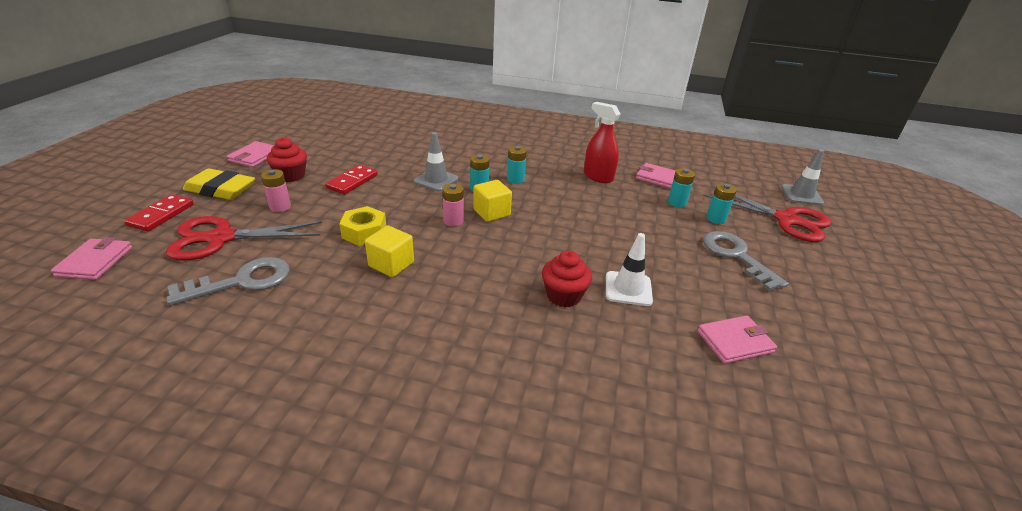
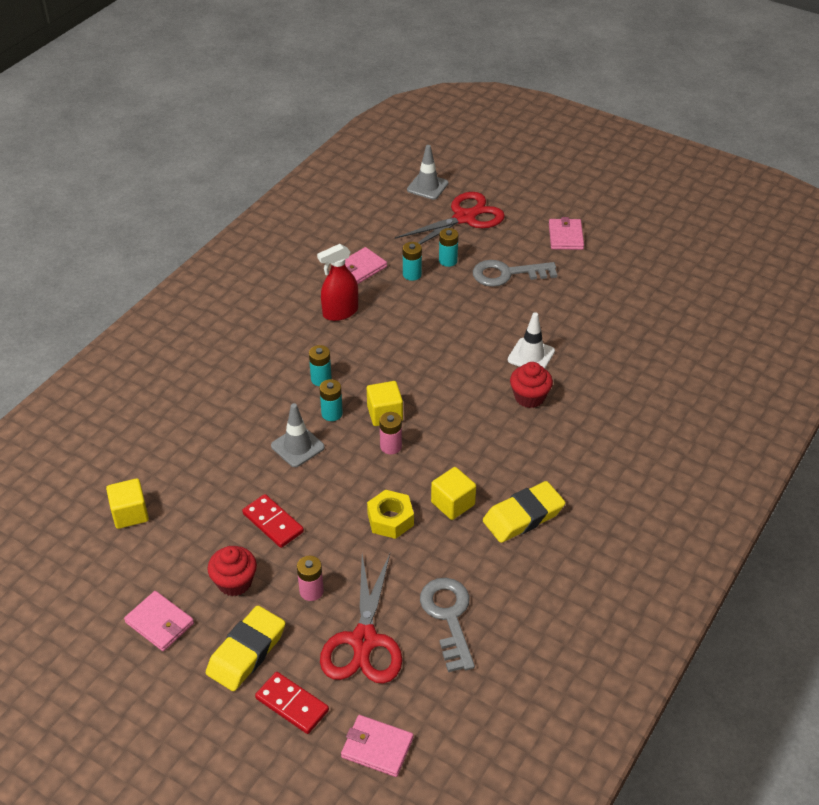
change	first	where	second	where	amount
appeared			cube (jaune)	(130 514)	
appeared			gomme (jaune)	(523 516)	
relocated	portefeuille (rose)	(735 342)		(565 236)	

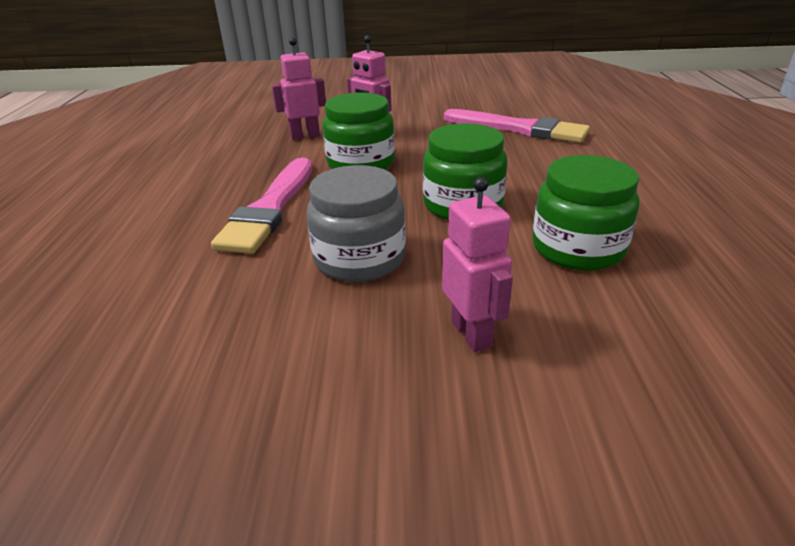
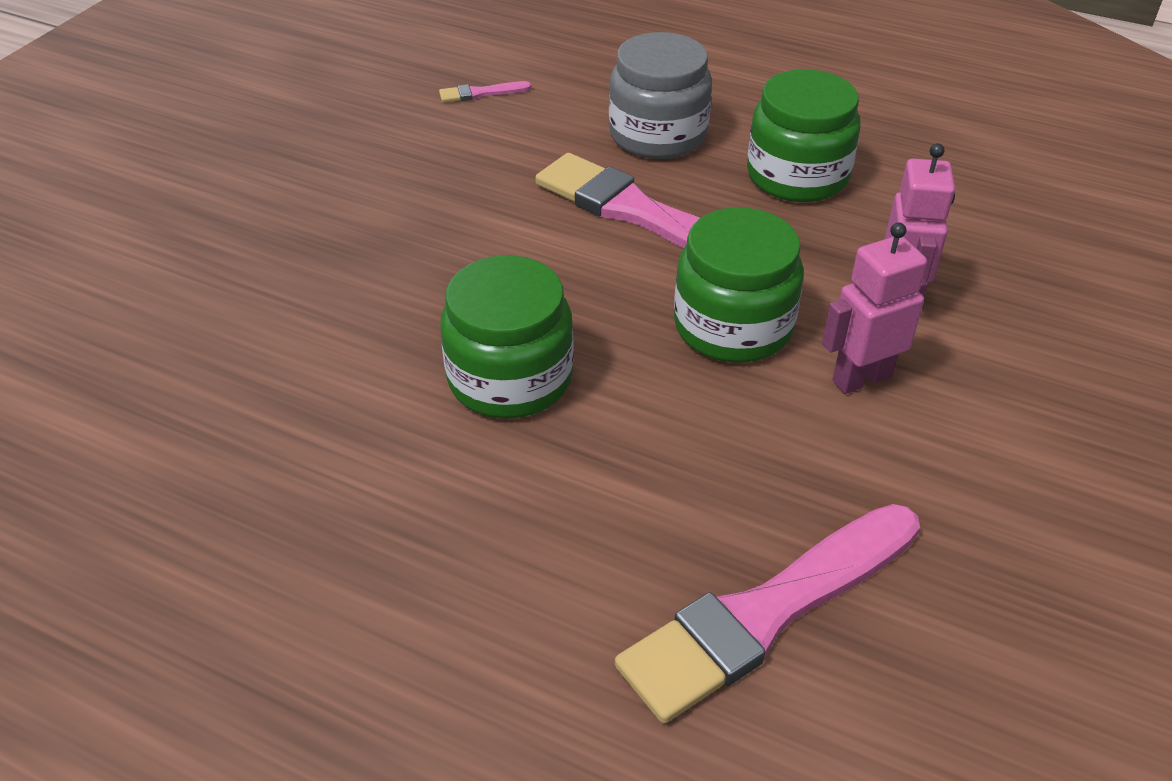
change	first	where	second	where	amount
appeared			pinceau (rose)	(480 93)	
relocated	bocal (gris)	(359 258)		(658 135)	
relocated	bocal (vert)	(577 248)		(797 176)	
missing	robot (rose)	(472 333)			

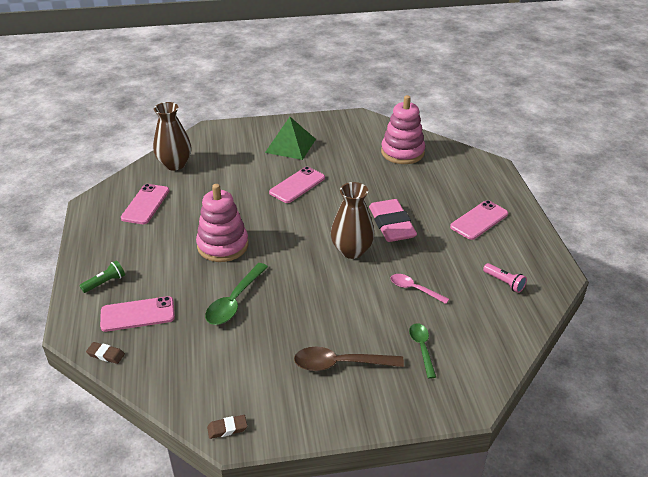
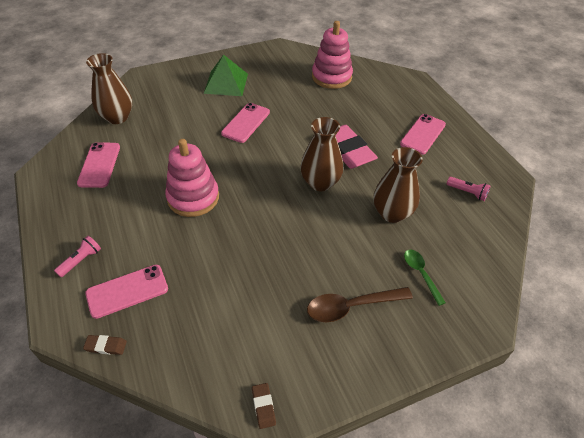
change	first	where	second	where	amount
colour	lampe de poche (vert)	(105 282)	lampe de poche (rose)	(81 260)	
spun	gomme (marron)	(227 428)		(263 406)	75 degrees counterclockwise
exchanged	cuillère (rose)	(414 289)	vase (marron)	(392 213)	
missing	cuillère (vert)	(234 301)			

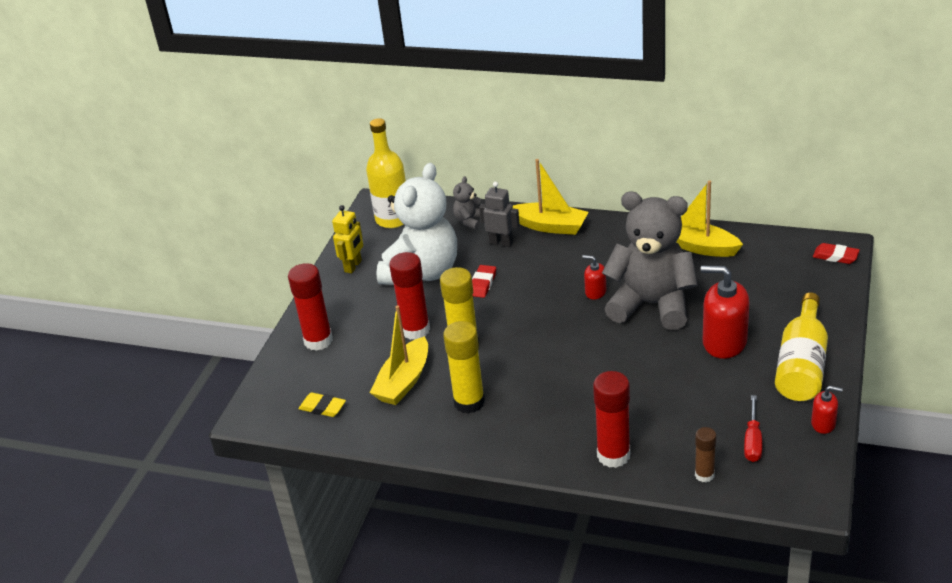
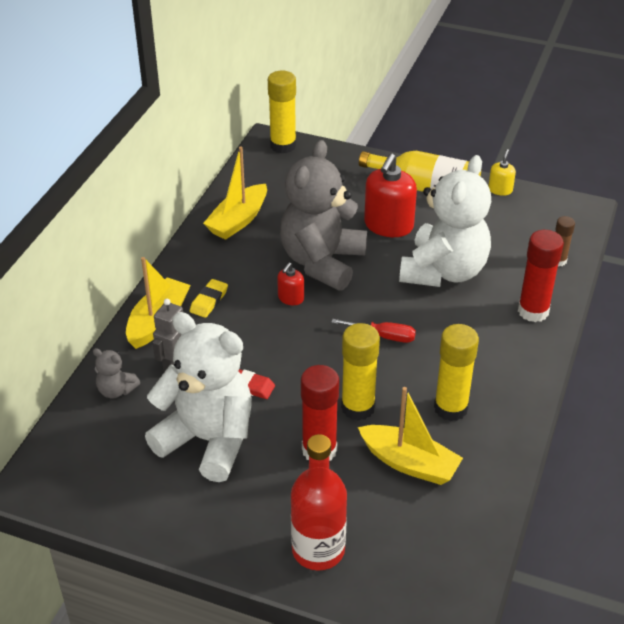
change	first	where	second	where	amount
relocated	gomme (jaune)	(322 407)		(209 301)	
exchanged	gomme (rouge)	(835 256)	bâton de colle (jaune)	(283 146)	
exchanged	bâton de colle (rouge)	(318 341)	bouteille (rouge)	(318 550)	
relocated	tournevis (rouge)	(752 441)		(383 336)	
appeared			ours en peluche (blanc)	(443 271)	
colour	distributeur de savon (rouge)	(823 424)	distributeur de savon (jaune)	(500 190)	
missing	robot (jaune)	(353 266)			
missing	bouteille (jaune)	(393 219)			

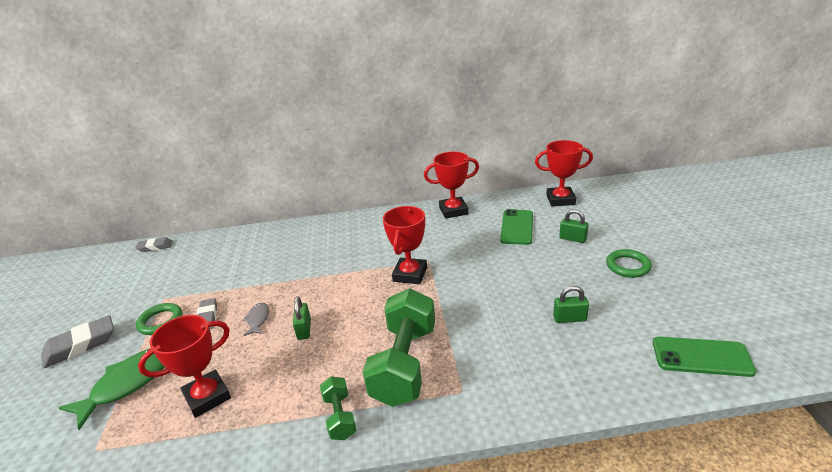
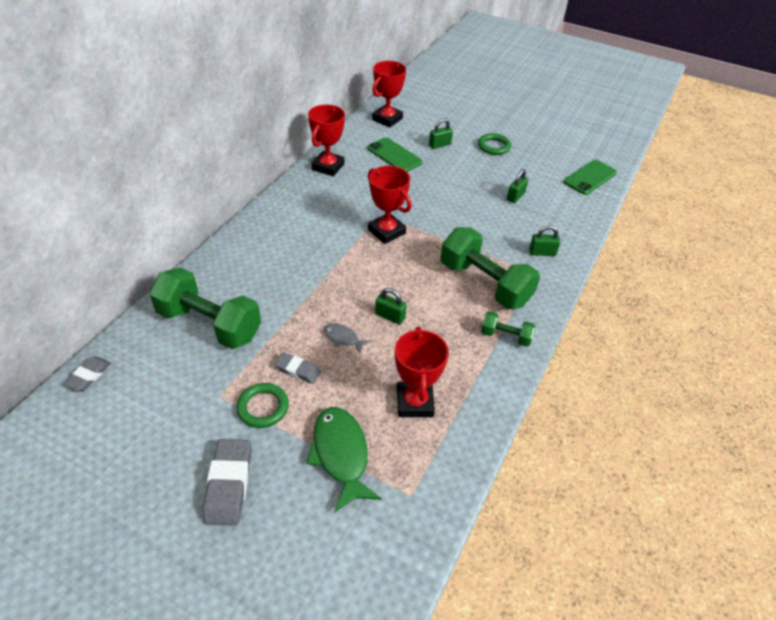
change	first	where	second	where	amount
appeared			haltère (vert)	(209 324)	
appeared			cadenas (vert)	(542 252)	

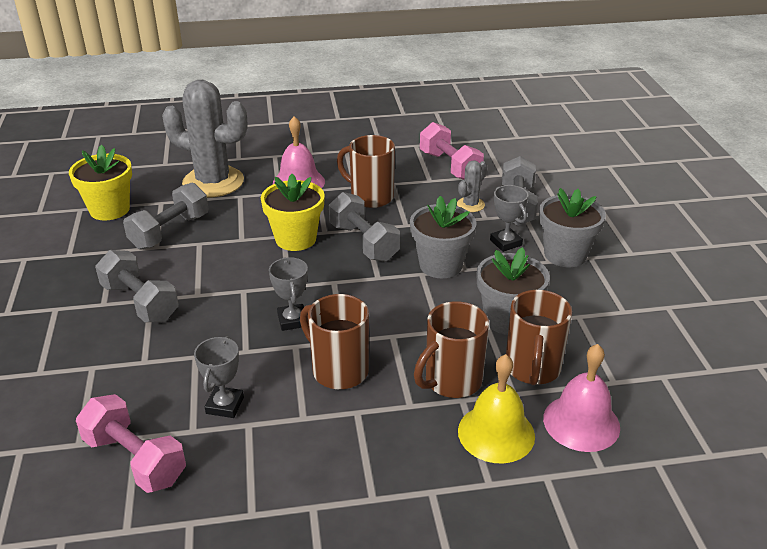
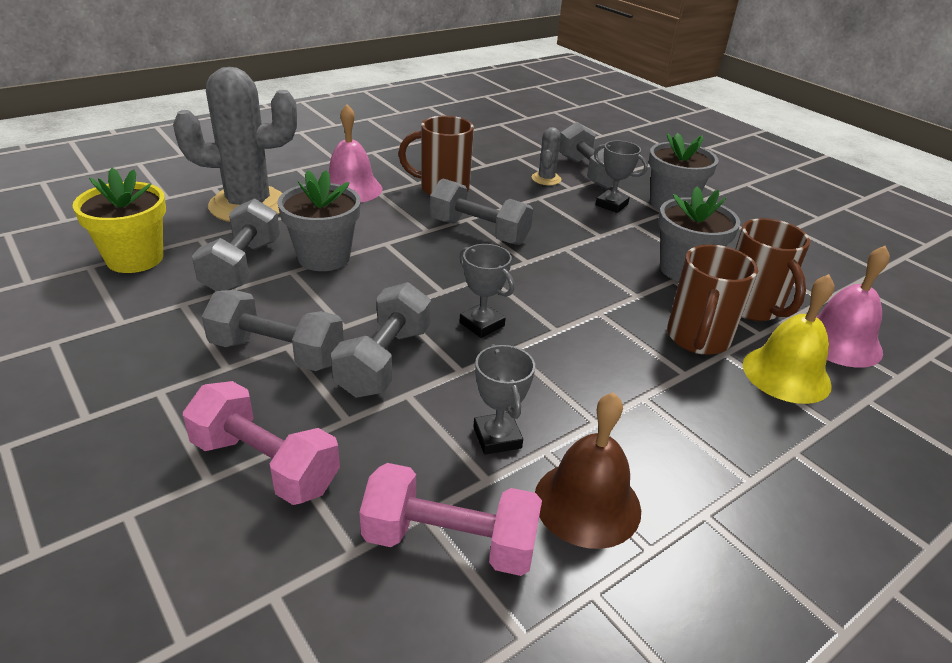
change	first	where	second	where	amount
relocated	haltère (rose)	(450 166)		(265 465)	
relocated	pot de fleurs (gris)	(440 265)		(324 257)	
appeared			haltère (gris)	(384 361)	
appeared			cloche (marron)	(587 503)	
missing	pot de fleurs (jaune)	(296 239)			
missing	tasse (marron)	(338 370)			

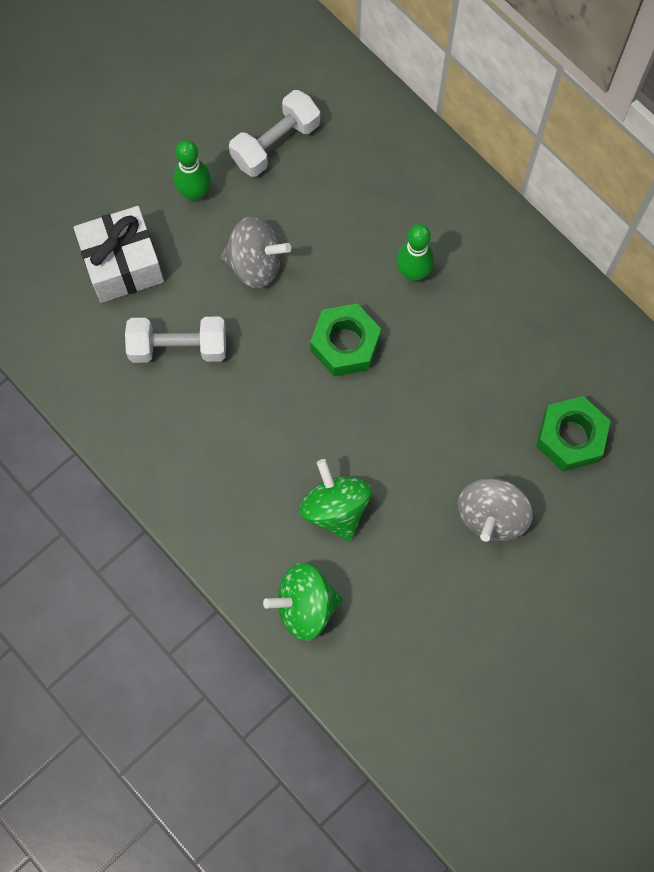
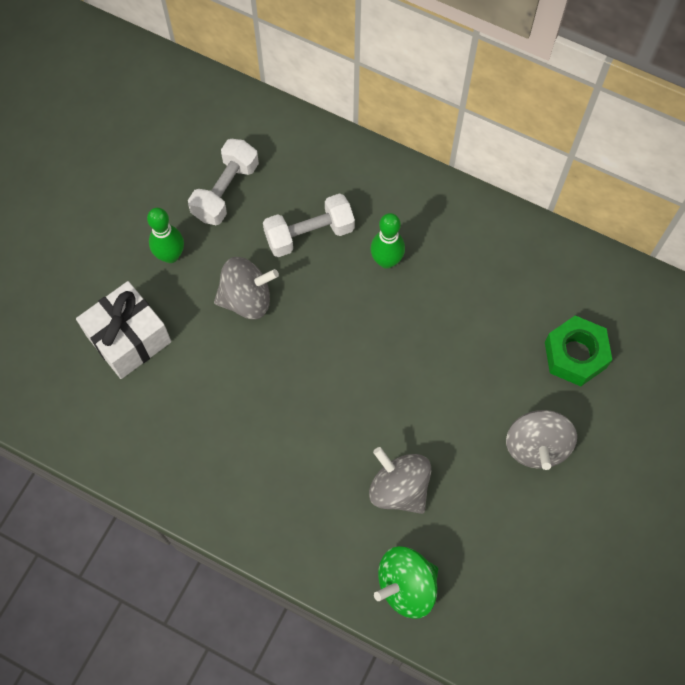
change	first	where	second	where	amount
relocated	haltère (blanc)	(178 347)		(309 234)	
colour	toupie (vert)	(335 508)	toupie (gris)	(399 488)	
missing	écrou (vert)	(345 344)			

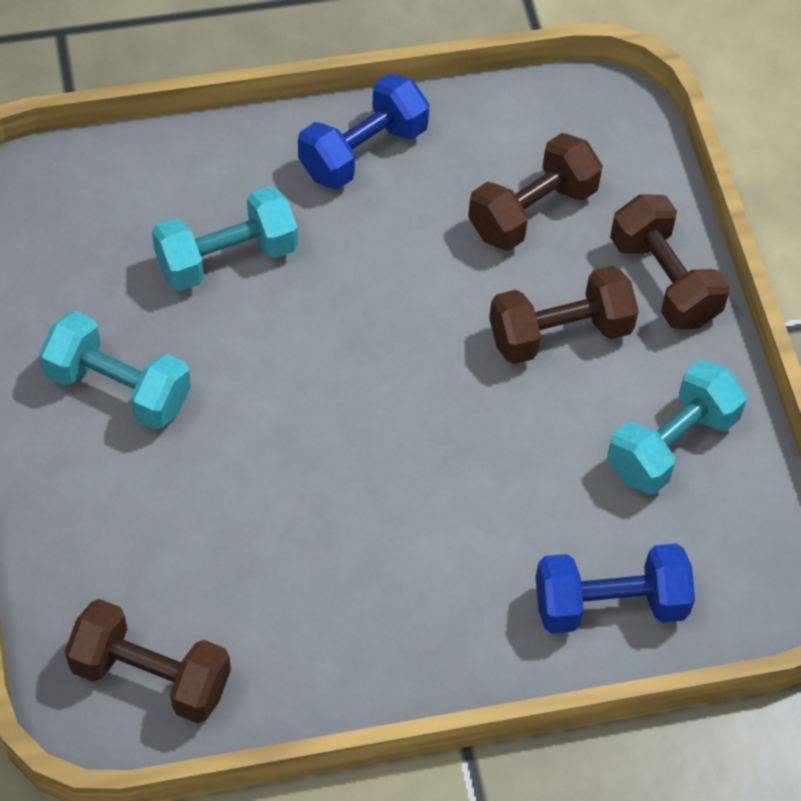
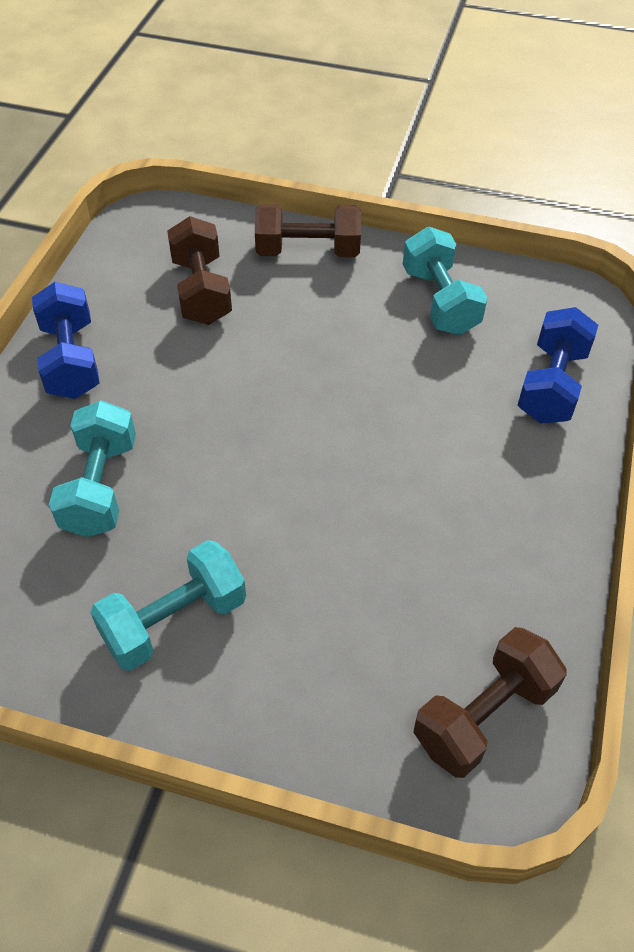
change	first	where	second	where	amount
missing	haltère (marron)	(560 334)			

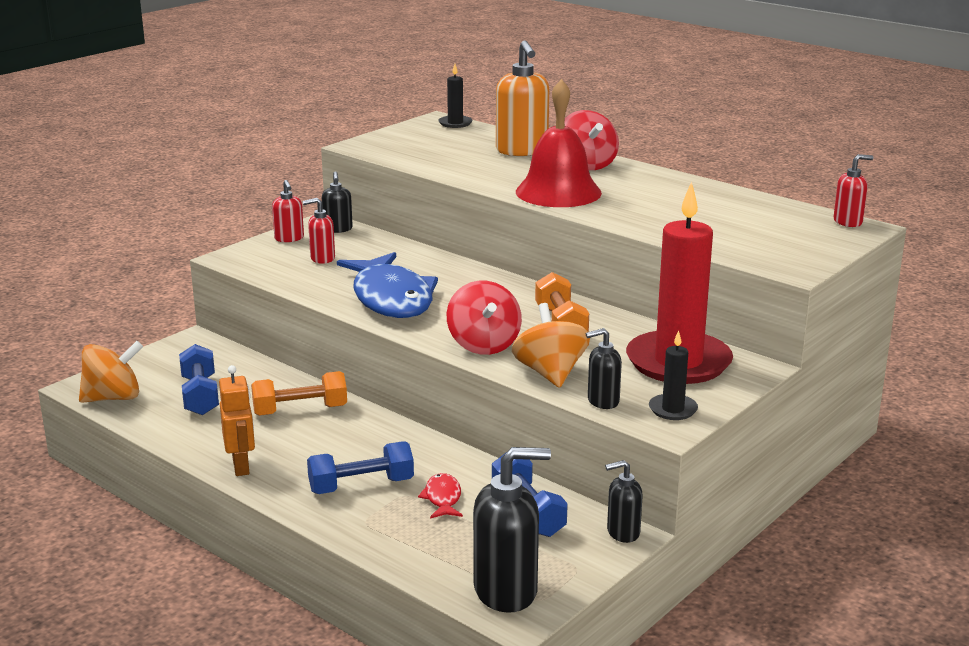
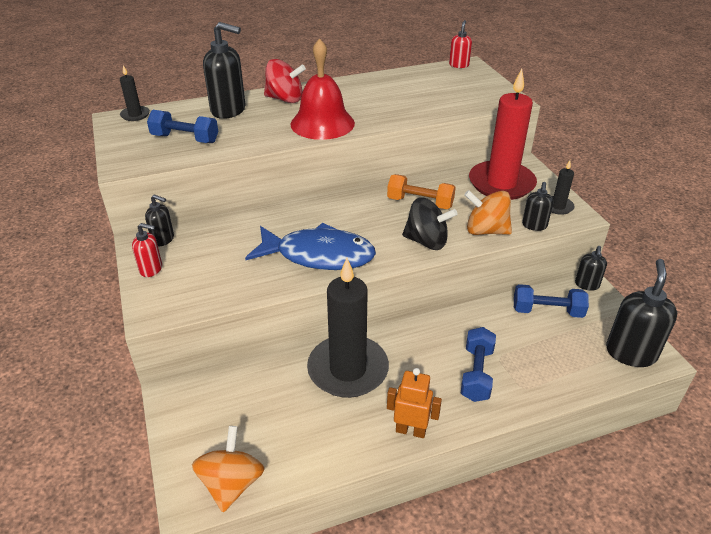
change	first	where	second	where	amount
relocated	haltère (bleu)	(200 395)		(185 139)	
colour	distributeur de savon (orange)	(522 151)	distributeur de savon (noir)	(229 110)	
exchanged	haltère (orange)	(300 410)	bougie (noir)	(348 369)	
colour	toupie (rouge)	(484 345)	toupie (noir)	(427 241)	
missing	distributeur de savon (rouge)	(322 258)			
missing	poisson (rouge)	(442 498)			

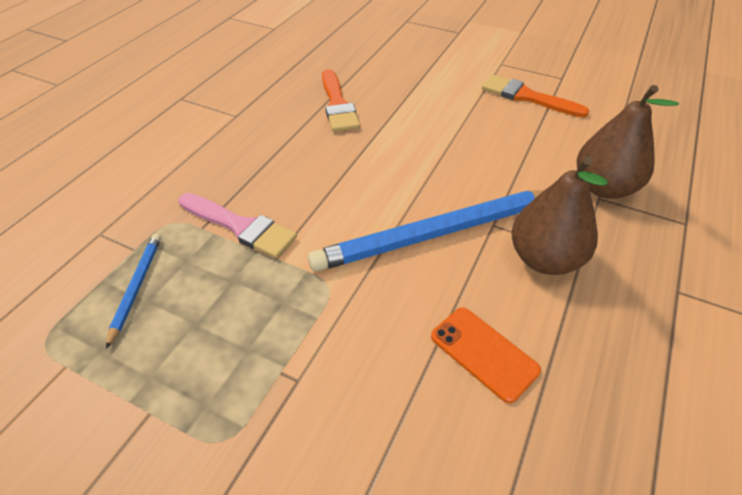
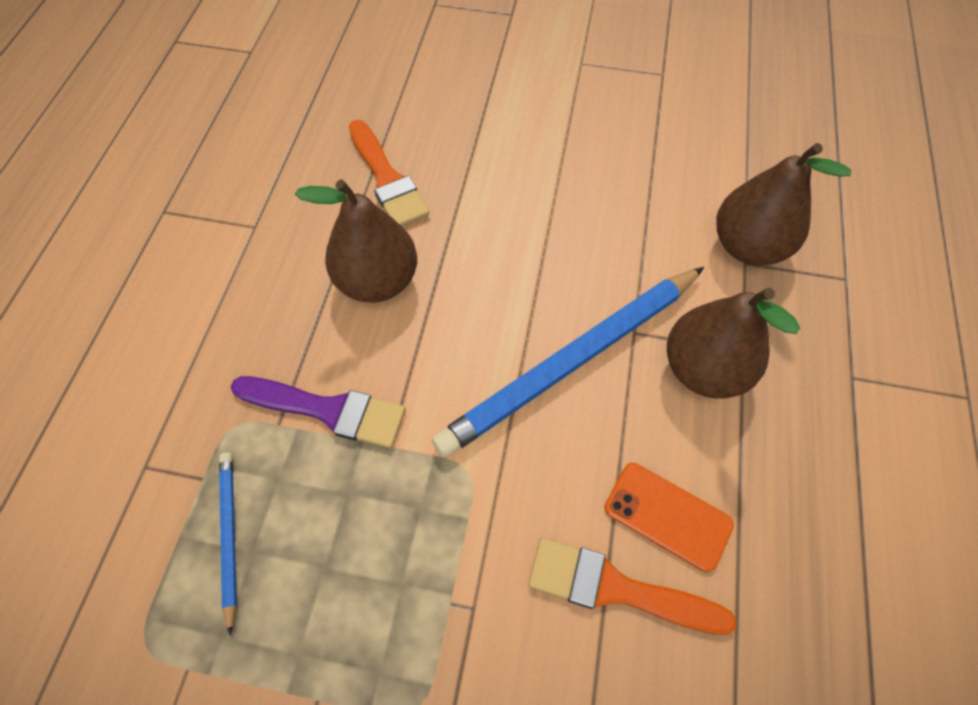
change	first	where	second	where	amount
colour	pinceau (rose)	(240 227)	pinceau (violet)	(328 410)	
appeared			poire (marron)	(377 281)	
relocated	pinceau (orange)	(527 97)		(616 588)	

